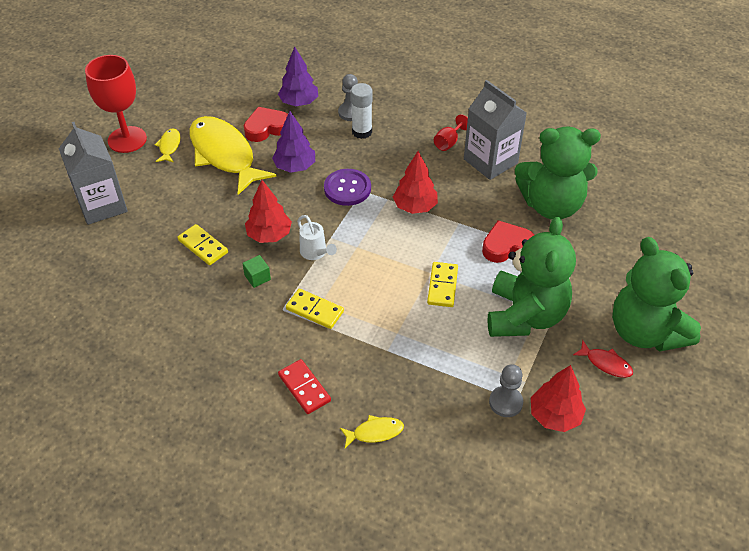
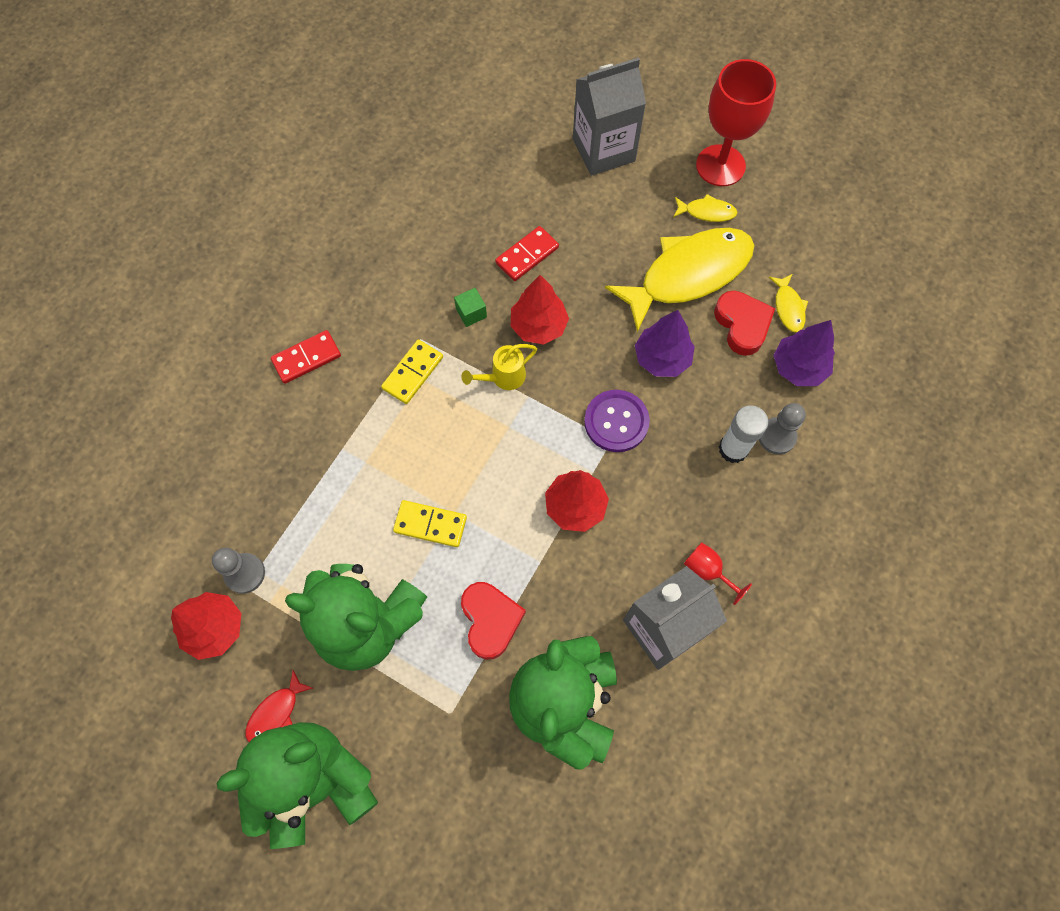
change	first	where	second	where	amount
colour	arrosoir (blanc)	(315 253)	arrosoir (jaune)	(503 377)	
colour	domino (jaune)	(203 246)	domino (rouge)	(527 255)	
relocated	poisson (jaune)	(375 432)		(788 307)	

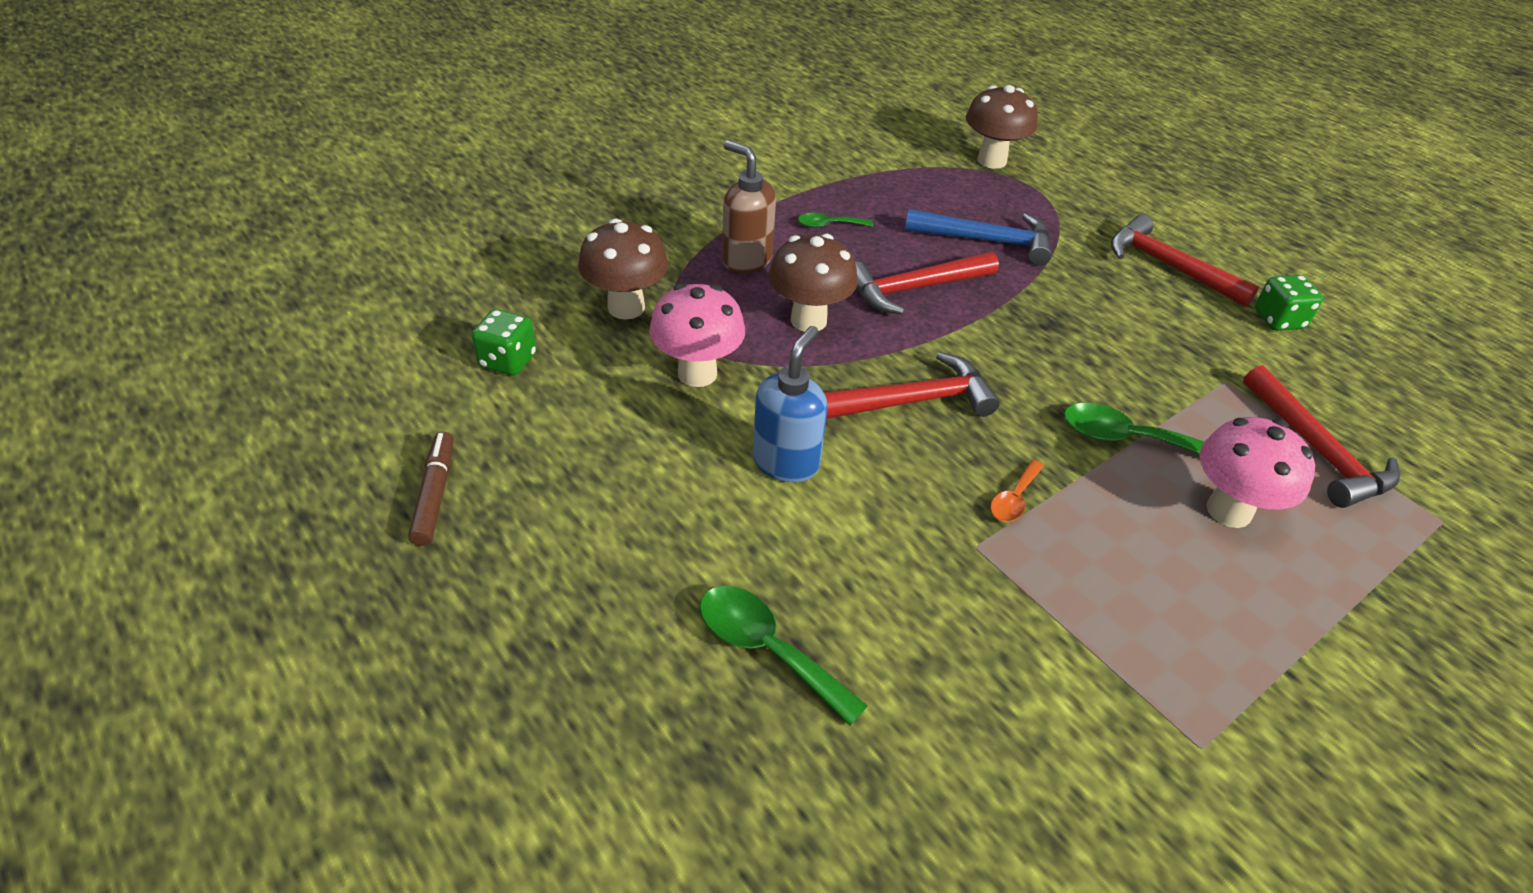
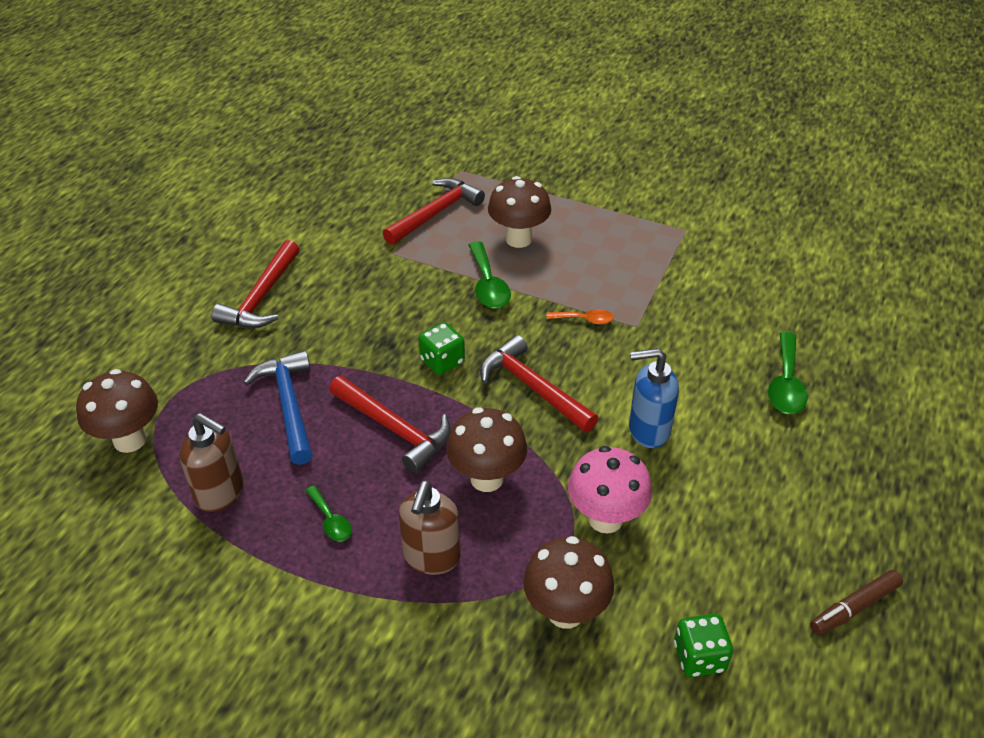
change	first	where	second	where	amount
appeared			distributeur de savon (marron)	(220 493)	
relocated	dé (vert)	(1278 320)		(442 361)	
colour	champignon (rose)	(1228 511)	champignon (marron)	(518 239)	

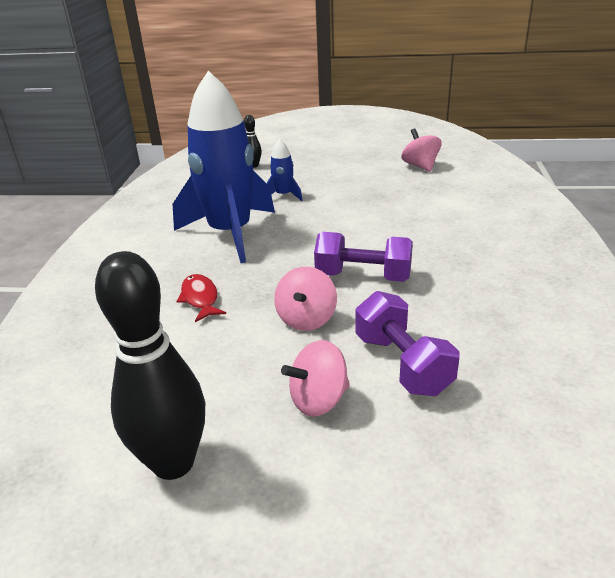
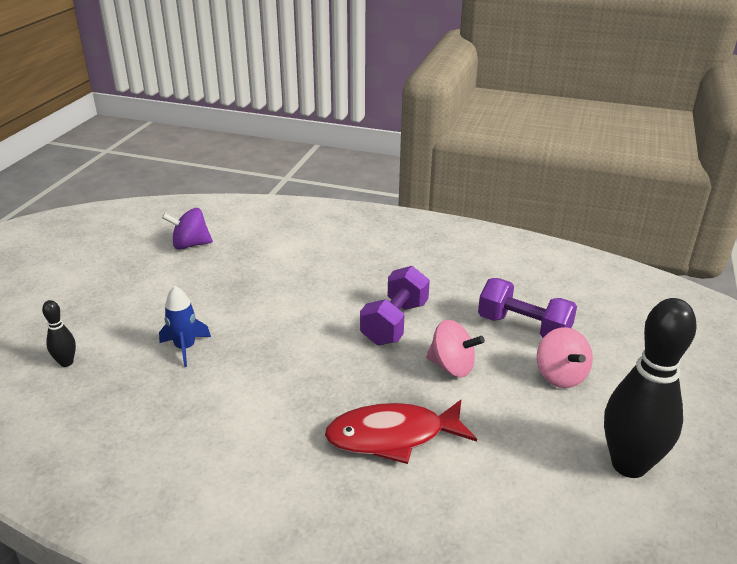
change	first	where	second	where	amount
colour	toupie (rose)	(420 166)	toupie (violet)	(190 245)	
size	poisson (rouge)	(200 298)		(392 436)	x1.68
spun	haltère (violet)	(402 364)		(523 327)	45 degrees clockwise
missing	fusée (bleu)	(230 233)			

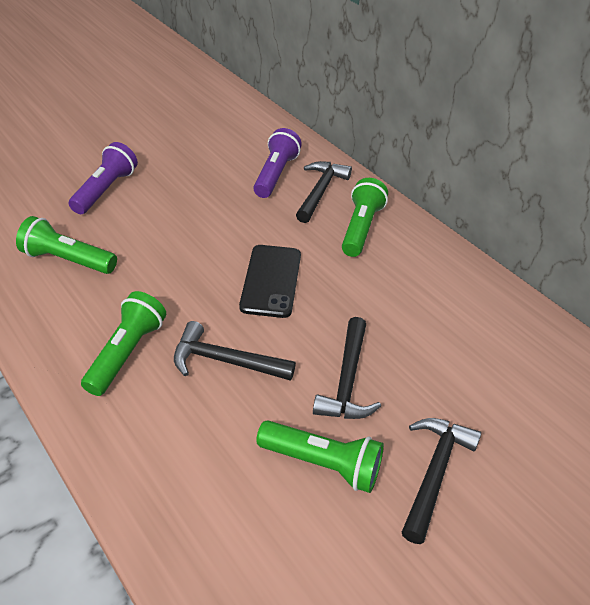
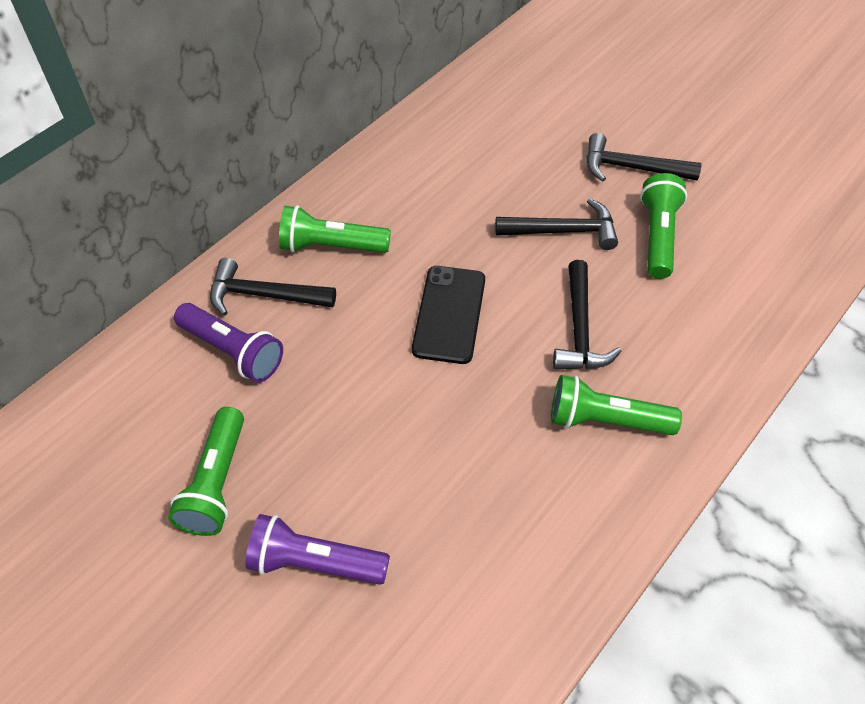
change	first	where	second	where	amount
relocated	lampe de poche (vert)	(67 260)		(216 483)	
spun	lampe de poche (violet)	(275 174)		(233 351)	150 degrees counterclockwise
spun	téléphone (noir)	(271 281)		(449 314)	75 degrees counterclockwise

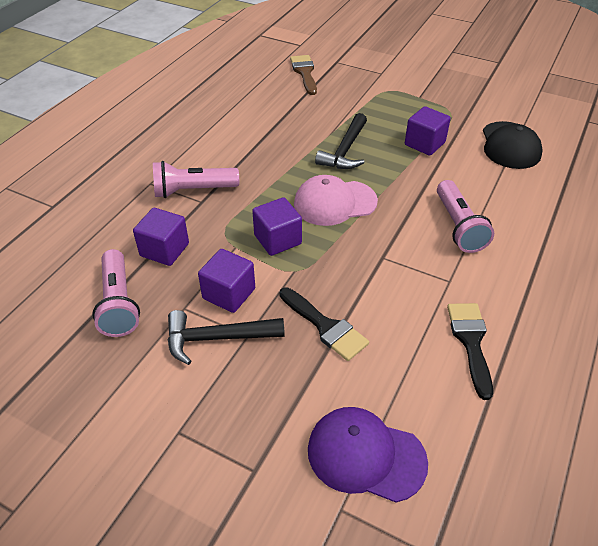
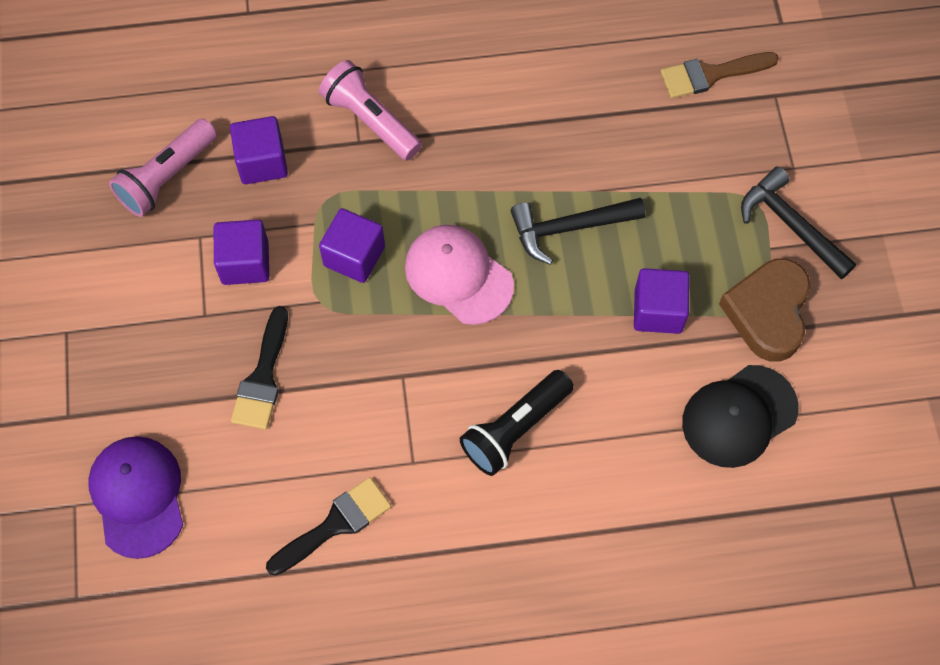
change	first	where	second	where	amount
colour	lampe de poche (rose)	(458 226)	lampe de poche (noir)	(515 429)	
spun	pinceau (marron)	(304 73)		(711 75)	150 degrees counterclockwise
appeared			cœur (marron)	(767 312)	
relocated	marteau (noir)	(217 338)		(791 225)	

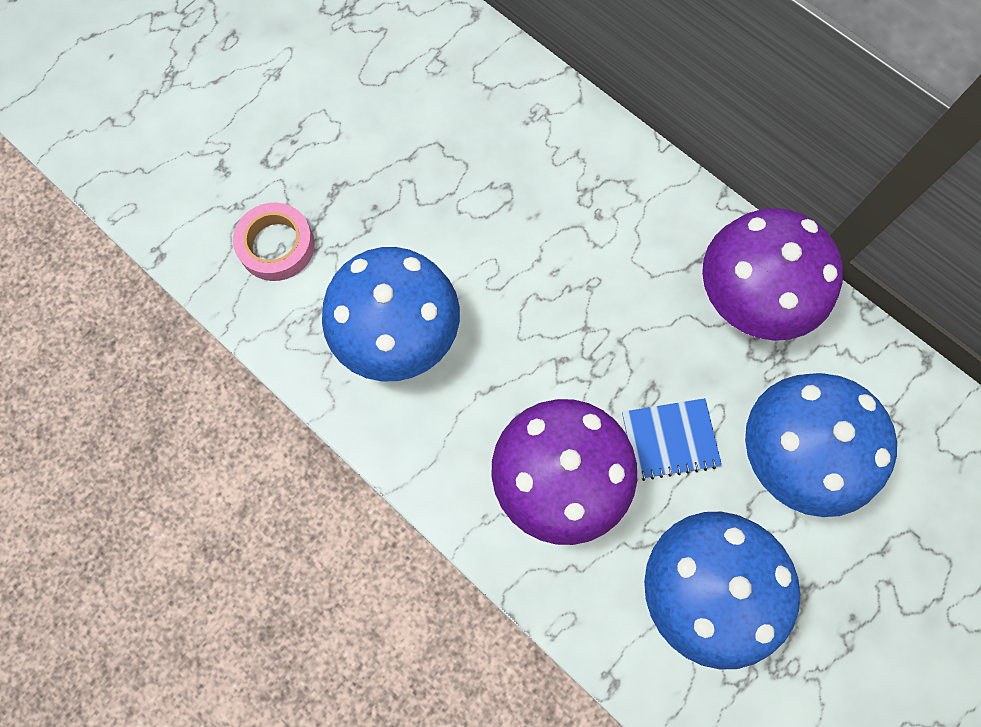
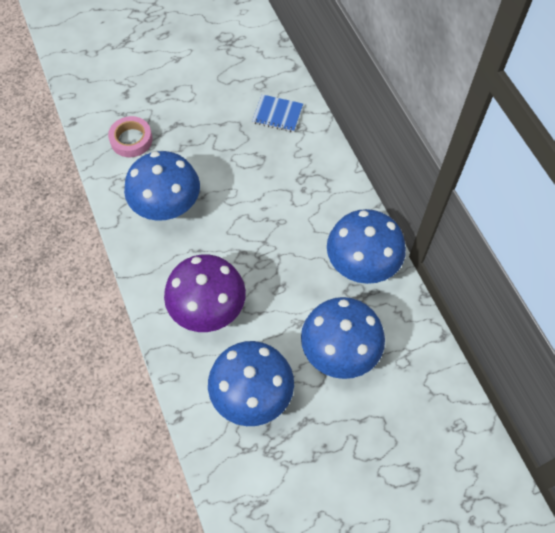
change	first	where	second	where	amount
relocated	carnet (bleu)	(669 439)		(277 114)	
colour	champignon (violet)	(751 298)	champignon (bleu)	(362 263)	

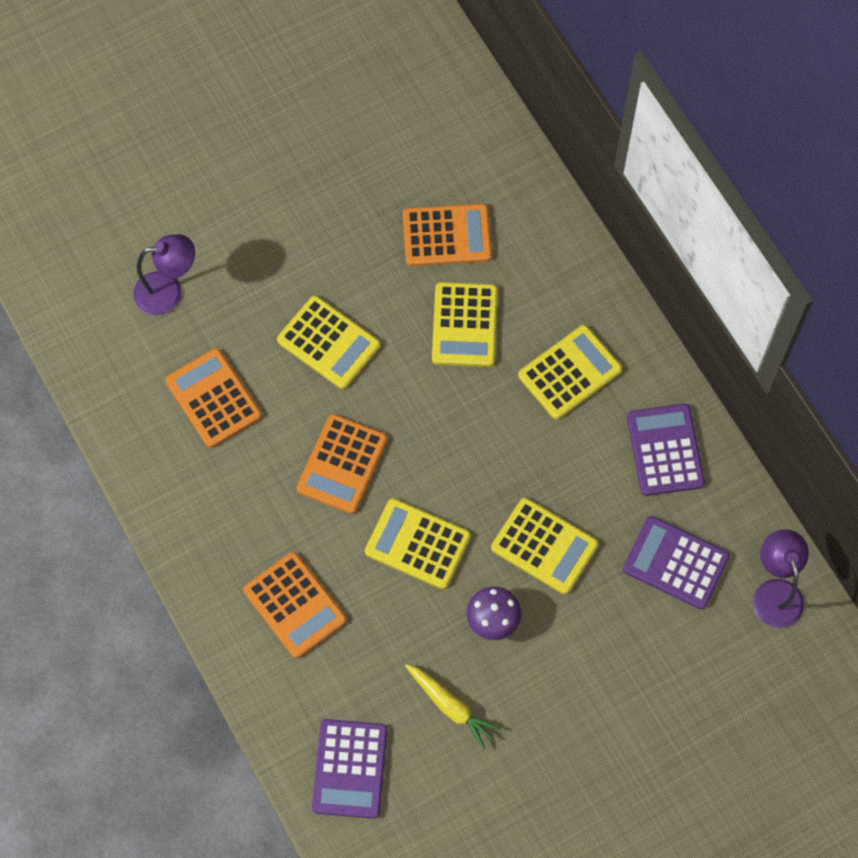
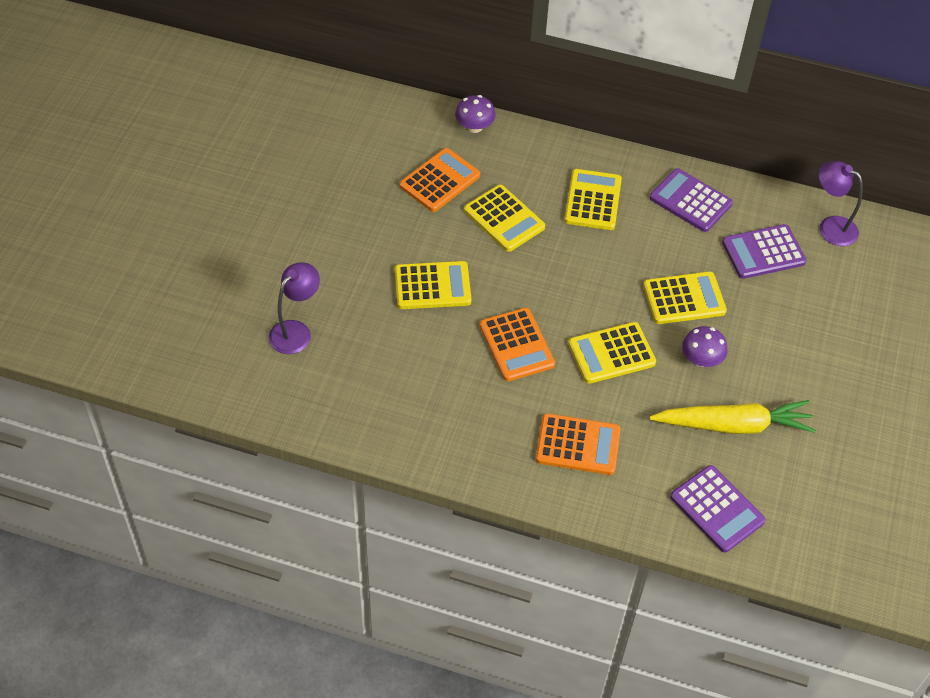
change	first	where	second	where	amount
appeared			champignon (violet)	(474 127)	
size	carotte (jaune)	(450 706)		(732 425)	x1.69
missing	calculatrice (orange)	(213 398)			

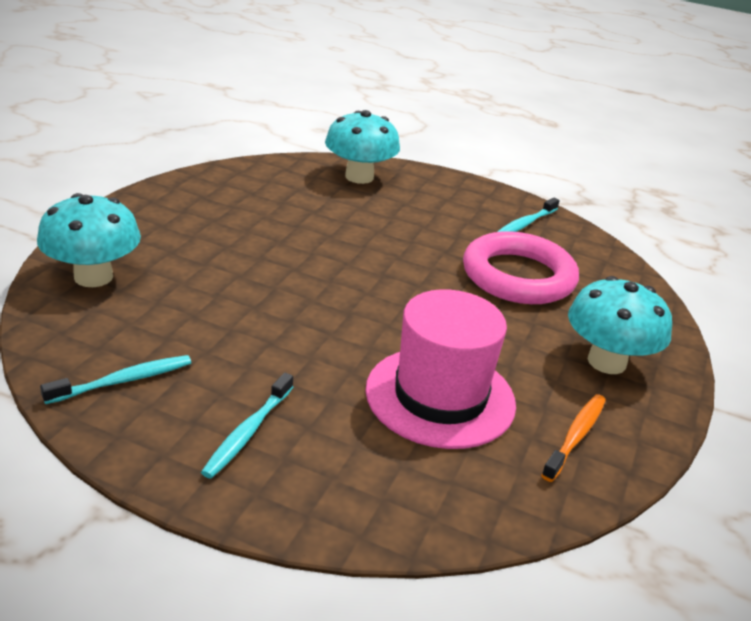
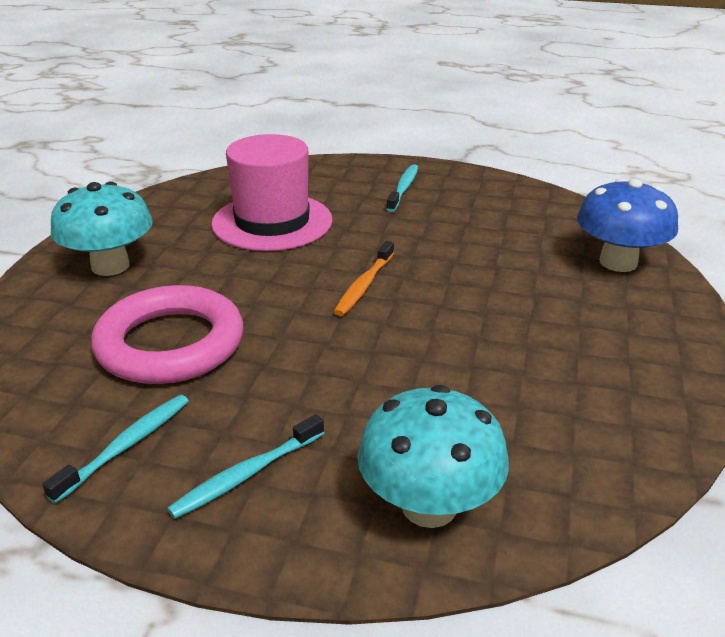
change	first	where	second	where	amount
relocated	brosse à dents (turquoise)	(123 381)		(246 474)	
relocated	brosse à dents (orange)	(575 436)		(364 285)	
colour	champignon (turquoise)	(93 277)	champignon (bleu)	(618 262)	

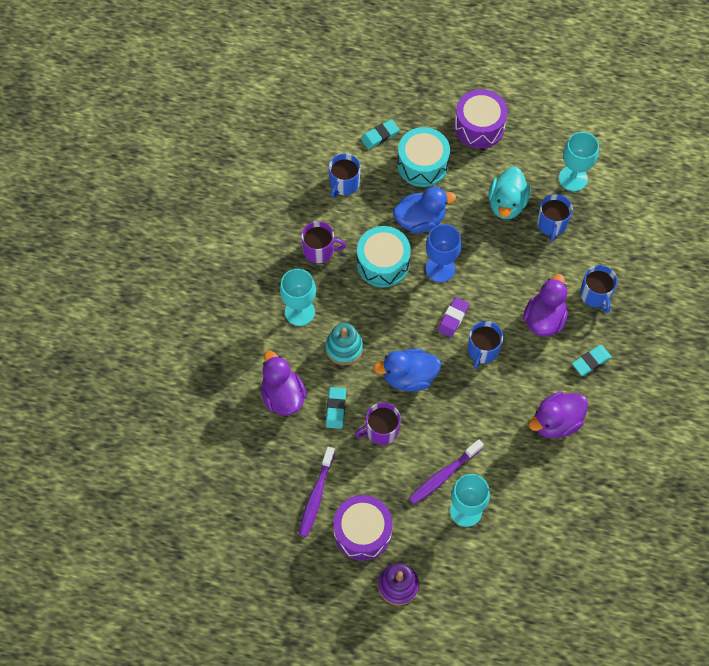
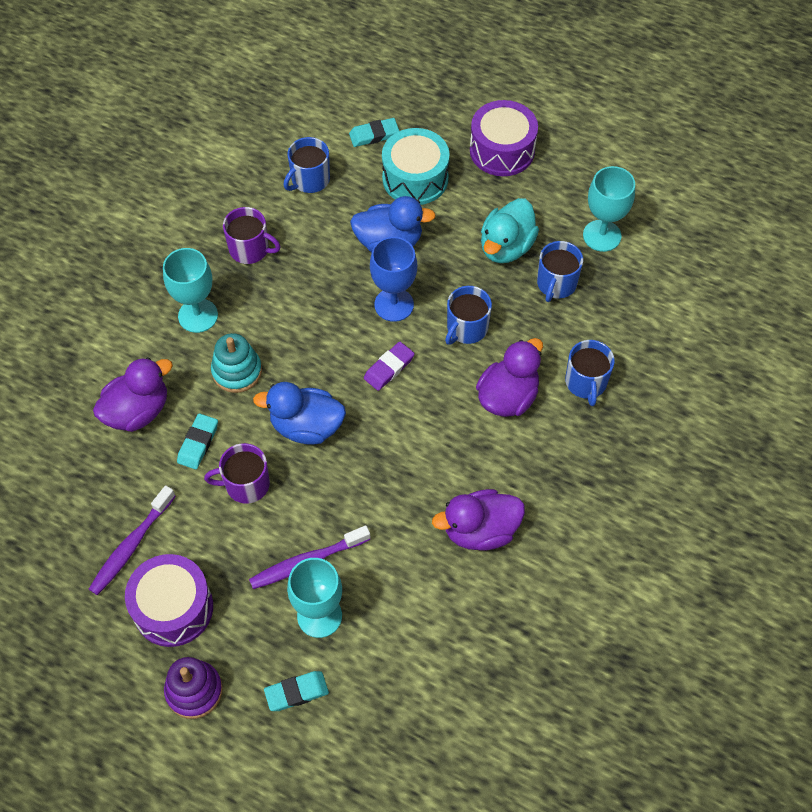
change	first	where	second	where	amount
spun	canard (violet)	(283 396)		(137 411)	60 degrees clockwise
relocated	gomme (turquoise)	(591 361)		(296 692)	
relocated	tasse (bleu)	(482 350)		(466 328)	
missing	tambour (turquoise)	(383 263)			

